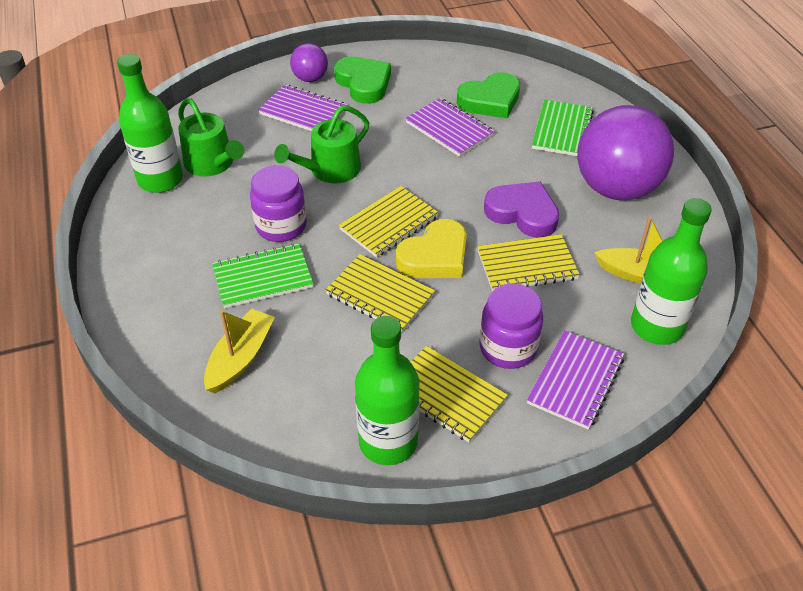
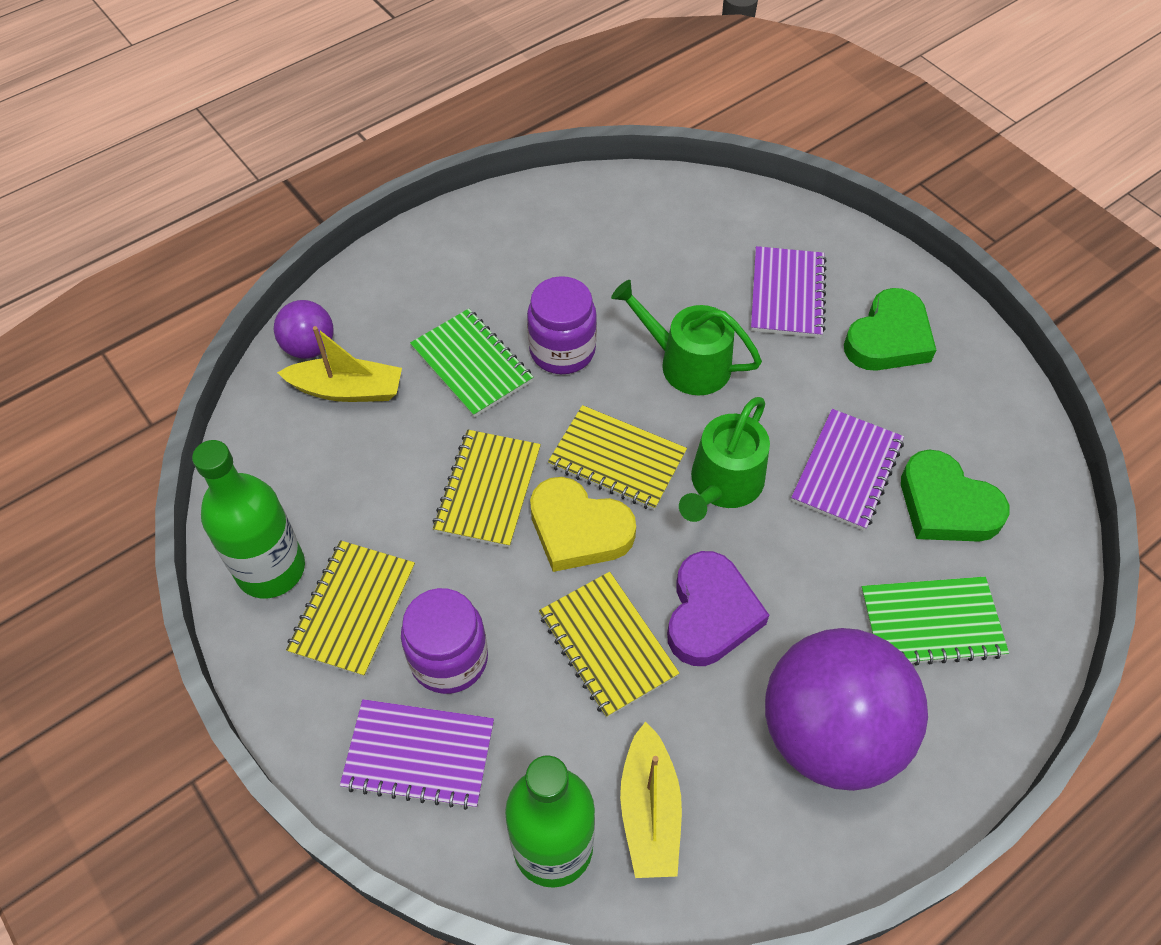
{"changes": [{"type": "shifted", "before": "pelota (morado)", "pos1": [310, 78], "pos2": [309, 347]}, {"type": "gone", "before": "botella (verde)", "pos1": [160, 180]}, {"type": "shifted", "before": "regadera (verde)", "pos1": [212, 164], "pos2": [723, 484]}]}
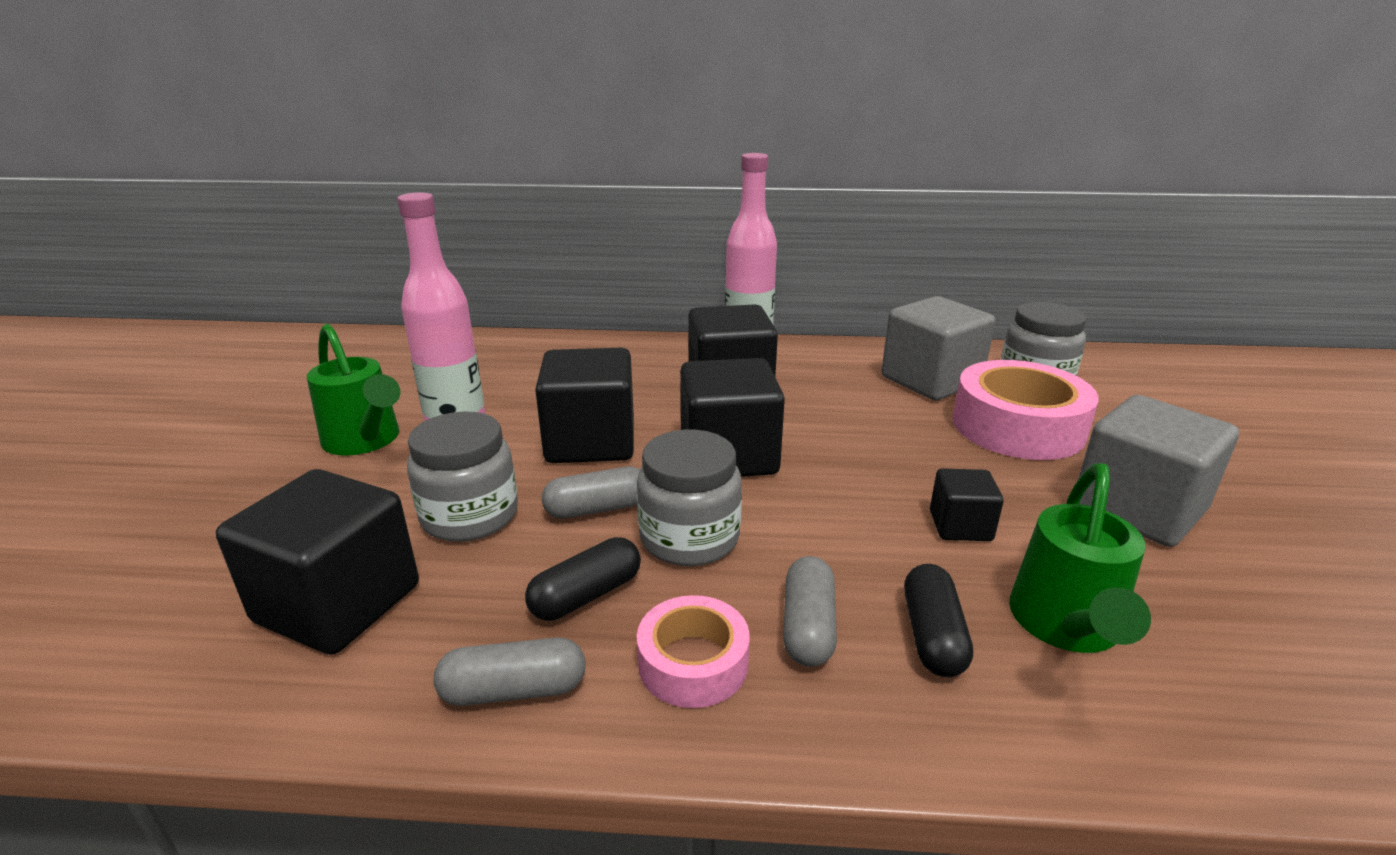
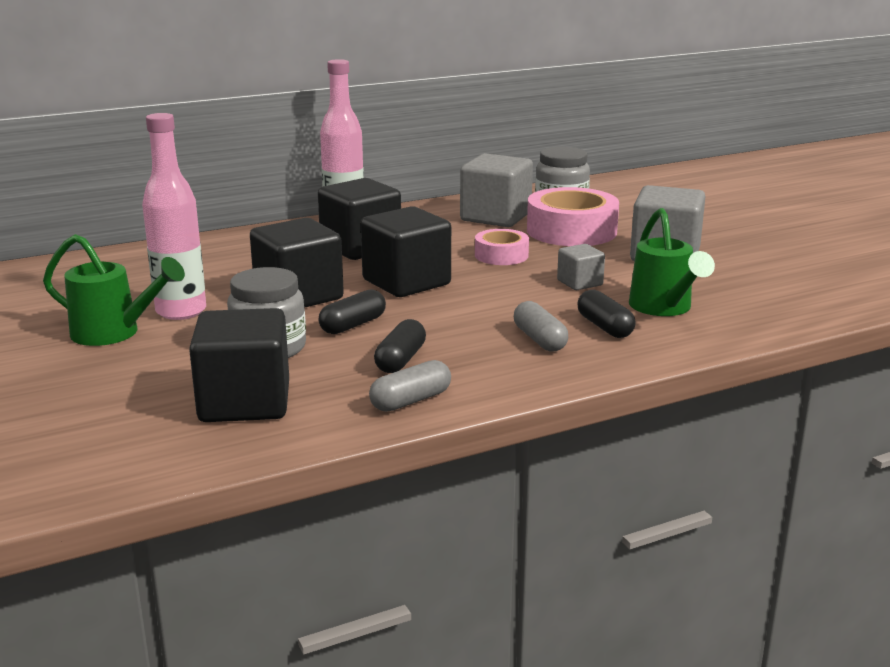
{"changes": [{"type": "gone", "before": "tarro (gris)", "pos1": [689, 538]}, {"type": "repainted", "before": "cápsula (gris)", "after": "cápsula (negro)", "pos1": [597, 508], "pos2": [353, 325]}, {"type": "repainted", "before": "cubo (negro)", "after": "cubo (gris)", "pos1": [960, 526], "pos2": [579, 283]}, {"type": "shifted", "before": "cinta adhesiva (rosa)", "pos1": [693, 663], "pos2": [501, 255]}]}
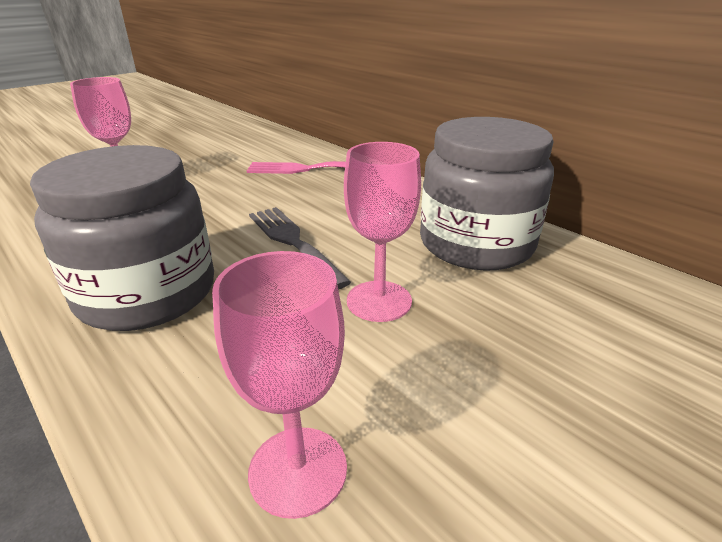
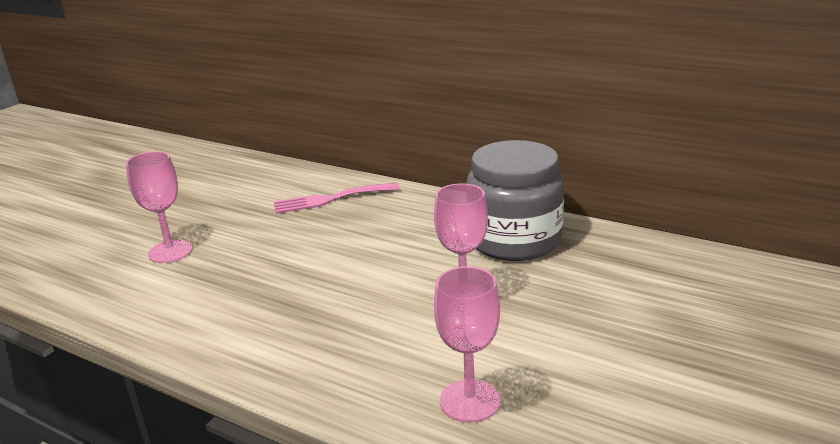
{"changes": [{"type": "gone", "before": "tarro (gris)", "pos1": [147, 293]}, {"type": "gone", "before": "tenedor (gris)", "pos1": [292, 241]}]}
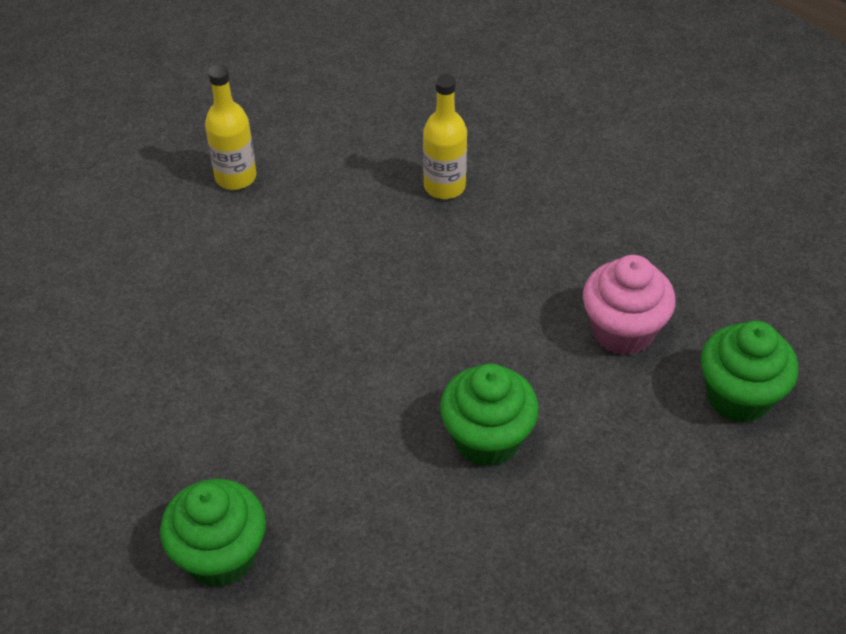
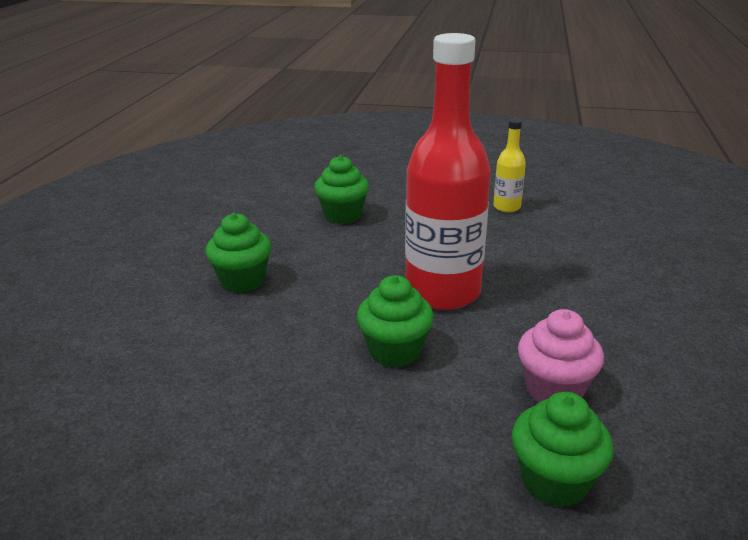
{"changes": [{"type": "gone", "before": "botella (amarillo)", "pos1": [444, 186]}, {"type": "new", "after": "botella (rojo)", "pos2": [442, 292]}, {"type": "new", "after": "magdalena (verde)", "pos2": [343, 215]}]}
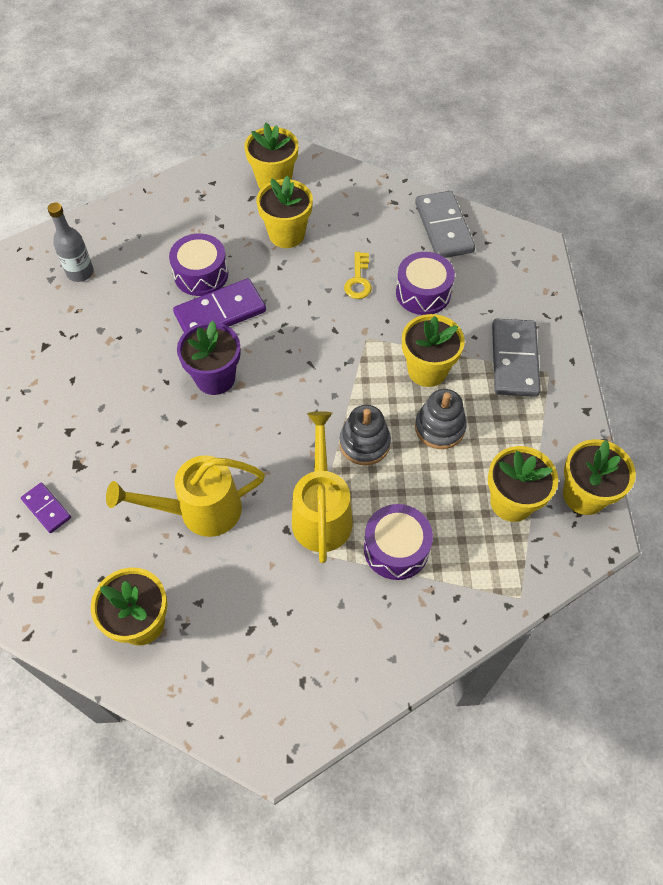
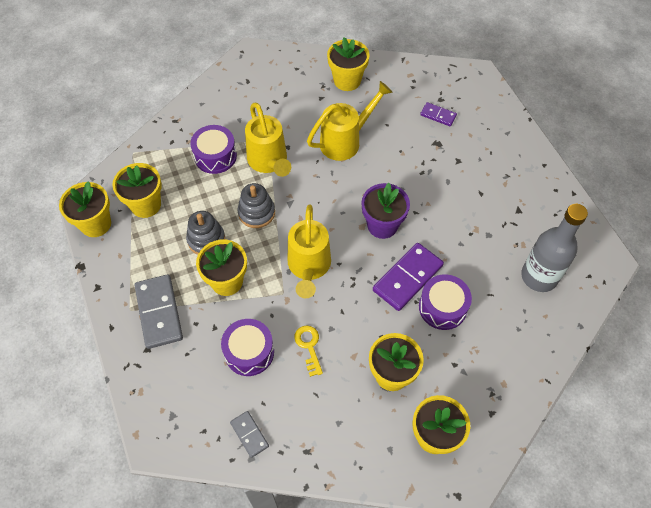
{"changes": [{"type": "scaled", "before": "ficha de dominó (gris)", "pos1": [443, 227], "pos2": [249, 434], "scale": 0.54}, {"type": "scaled", "before": "botella (gris)", "pos1": [80, 272], "pos2": [539, 276], "scale": 1.56}, {"type": "new", "after": "regadera (amarillo)", "pos2": [309, 267]}]}
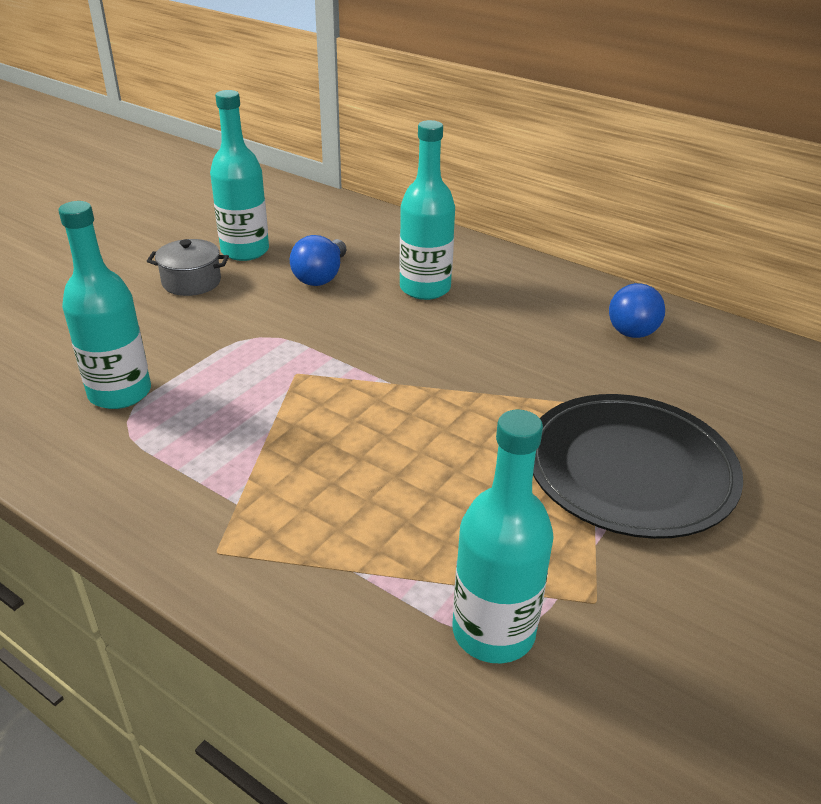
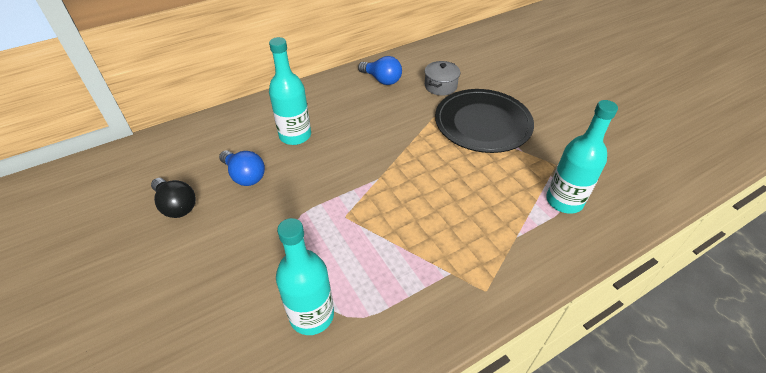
{"changes": [{"type": "swapped", "before": "botella (turquesa)", "after": "bombilla (negro)", "pos1": [245, 251], "pos2": [176, 206]}, {"type": "shifted", "before": "olla (gris)", "pos1": [191, 282], "pos2": [440, 86]}]}
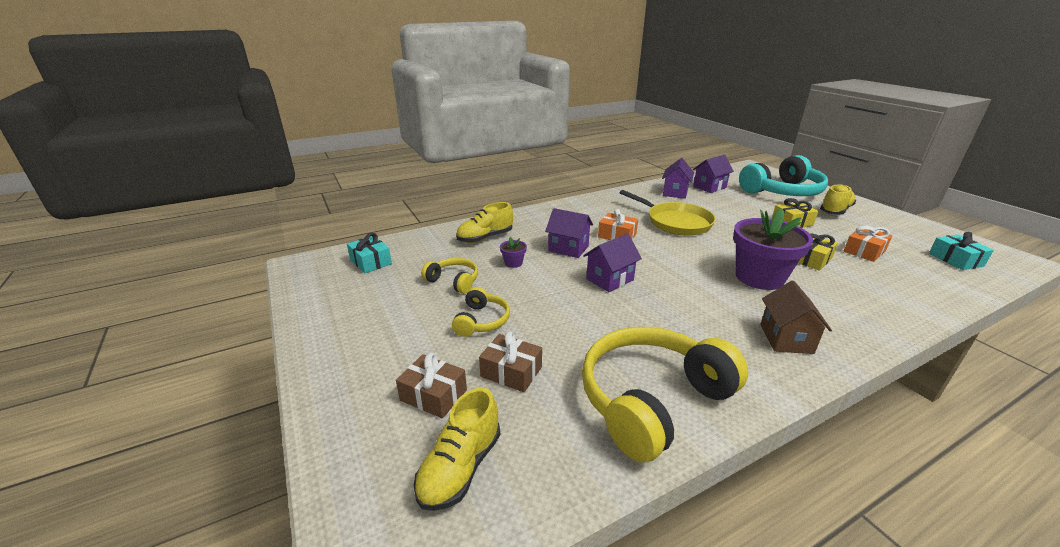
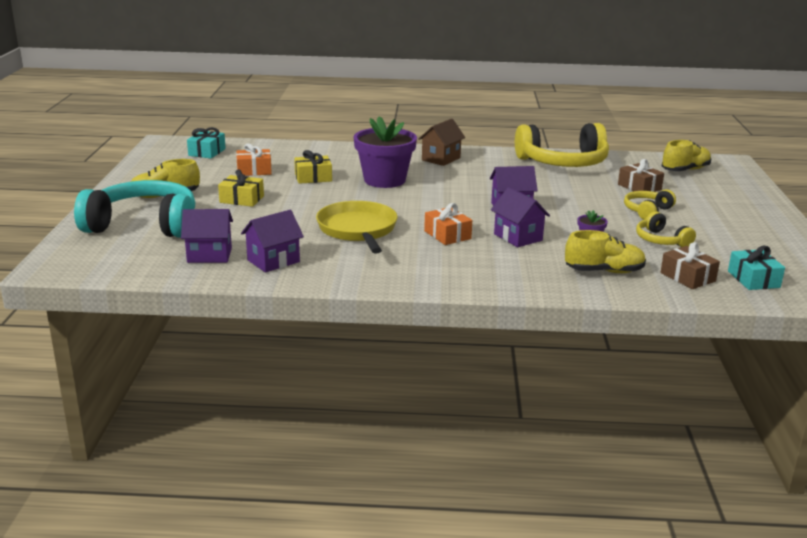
{"changes": [{"type": "shifted", "before": "regalo (marrón)", "pos1": [433, 395], "pos2": [687, 277]}]}
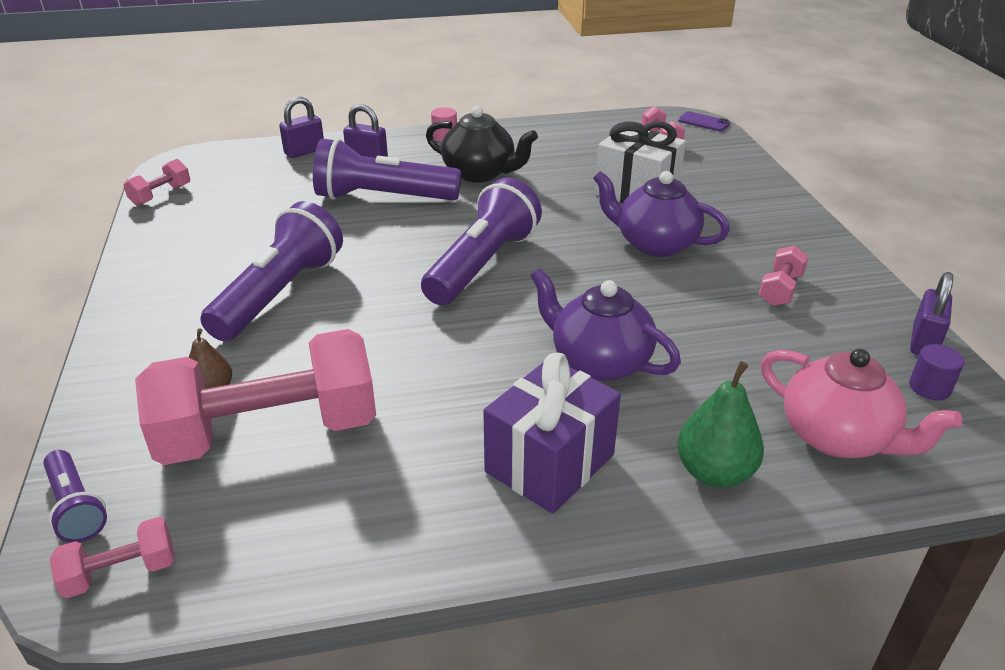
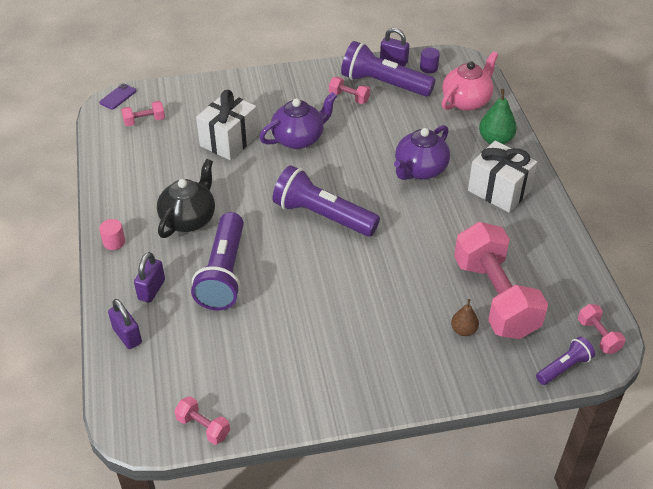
{"changes": [{"type": "rotated", "before": "tetera (morado)", "pos1": [655, 244], "pos2": [298, 139], "turn": -150}, {"type": "shifted", "before": "lámpara de mano (morado)", "pos1": [279, 293], "pos2": [383, 84]}, {"type": "repainted", "before": "regalo (morado)", "after": "regalo (blanco)", "pos1": [550, 463], "pos2": [499, 191]}]}
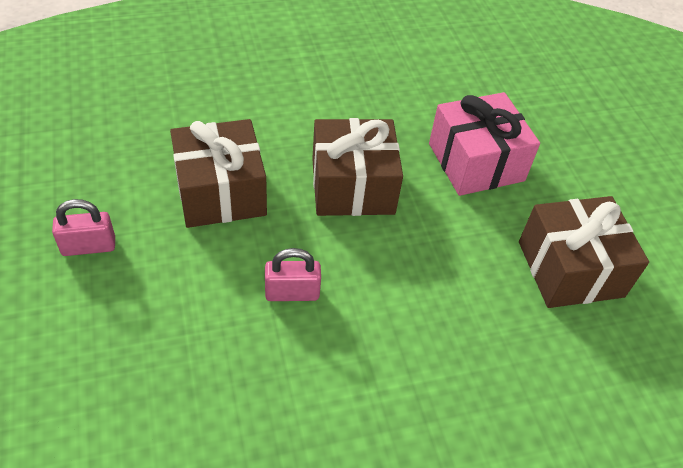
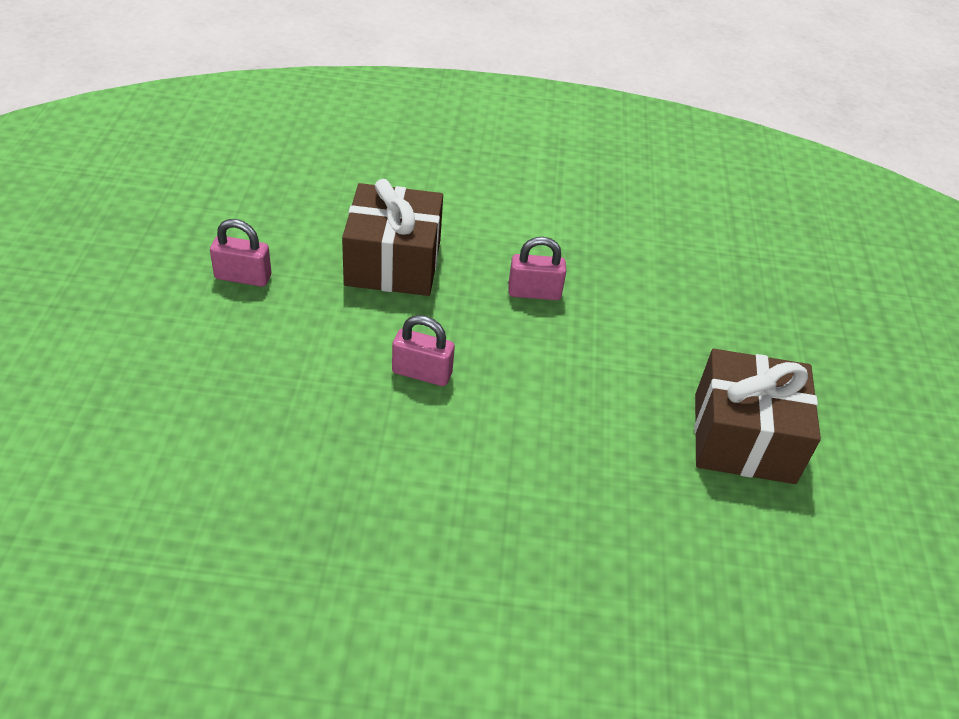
{"changes": [{"type": "gone", "before": "regalo (rosa)", "pos1": [476, 162]}, {"type": "swapped", "before": "regalo (marrón)", "after": "candado (rosa)", "pos1": [352, 186], "pos2": [534, 292]}]}
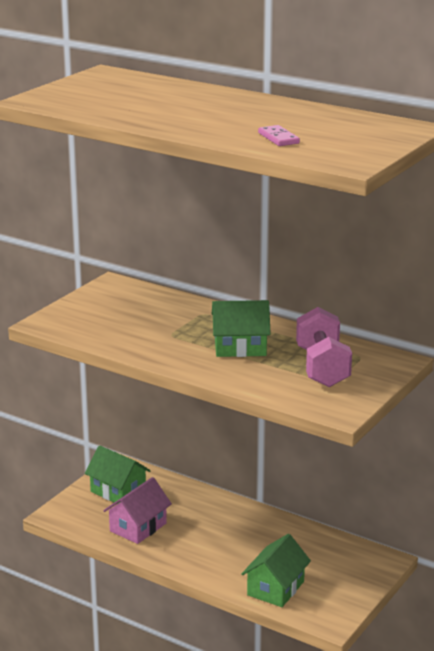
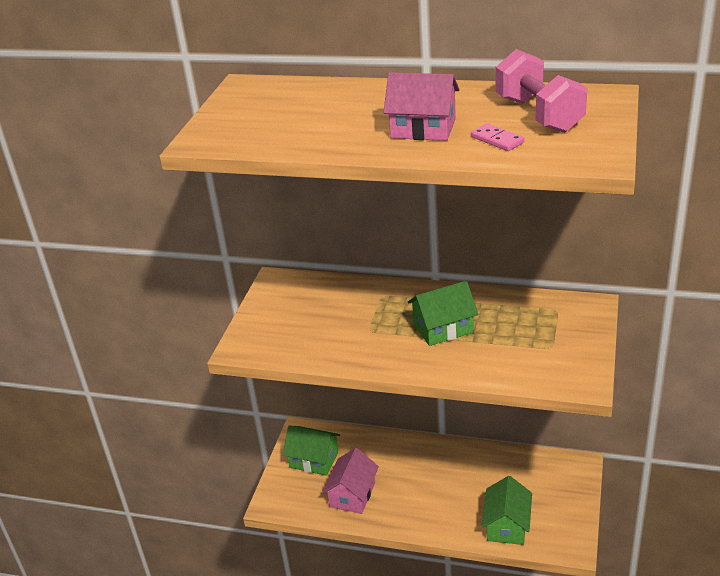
{"changes": [{"type": "shifted", "before": "mancuerna (rosa)", "pos1": [322, 368], "pos2": [539, 115]}, {"type": "new", "after": "casa (rosa)", "pos2": [423, 128]}]}
